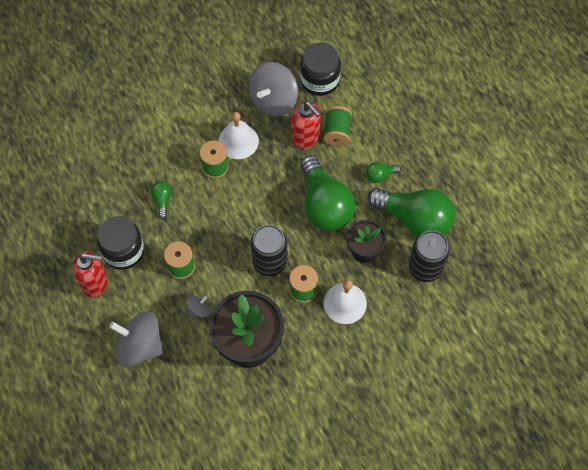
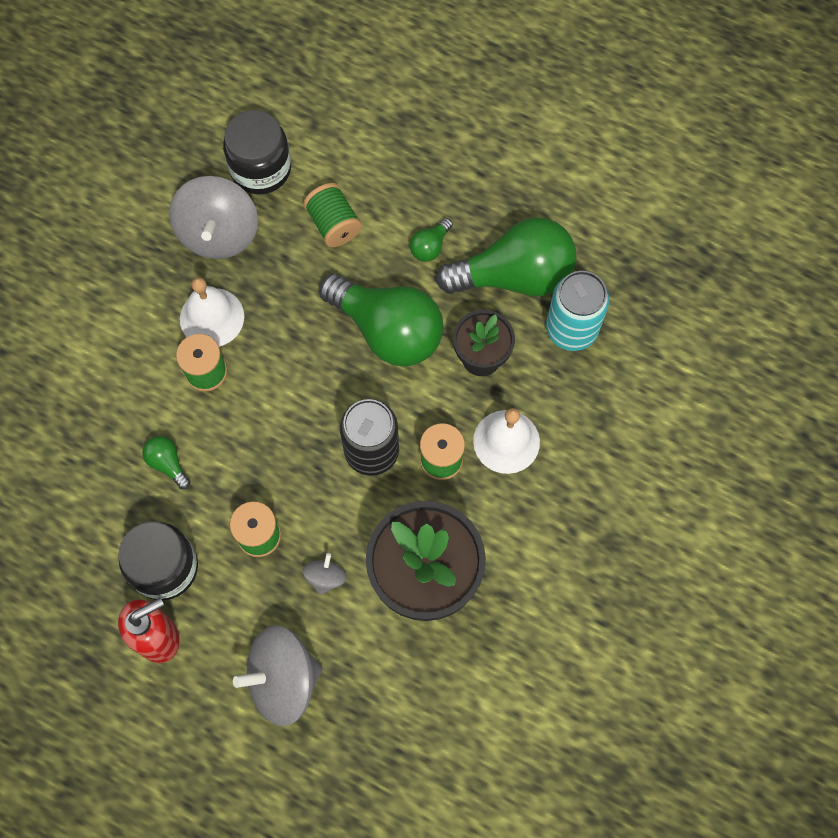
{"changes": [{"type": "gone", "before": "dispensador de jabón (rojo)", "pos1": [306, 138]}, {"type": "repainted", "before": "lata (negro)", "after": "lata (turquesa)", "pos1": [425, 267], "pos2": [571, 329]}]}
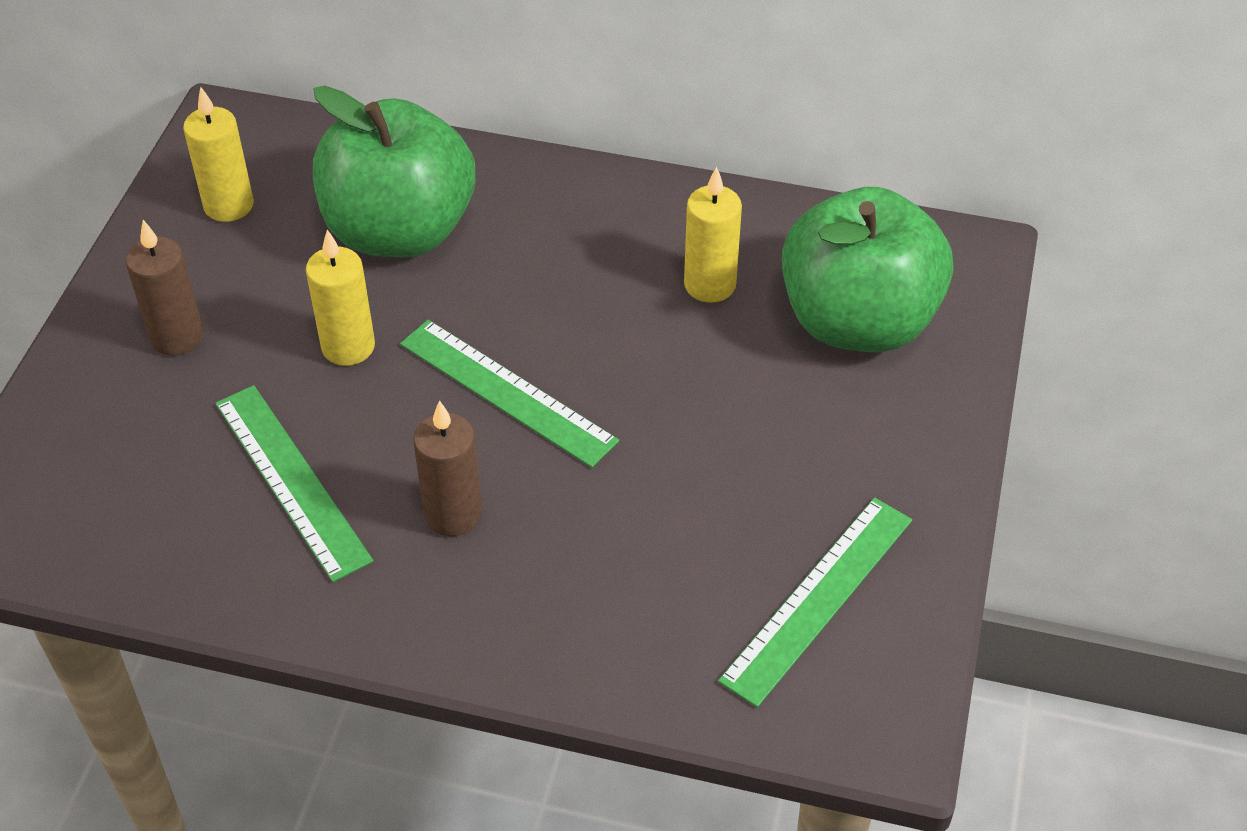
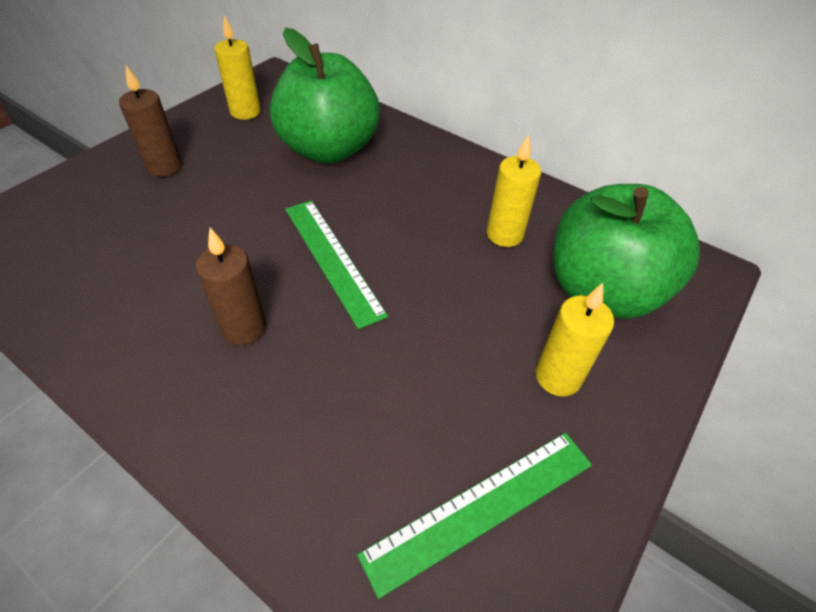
{"changes": [{"type": "shifted", "before": "vela (amarillo)", "pos1": [348, 347], "pos2": [558, 377]}, {"type": "gone", "before": "regla (verde)", "pos1": [291, 480]}]}
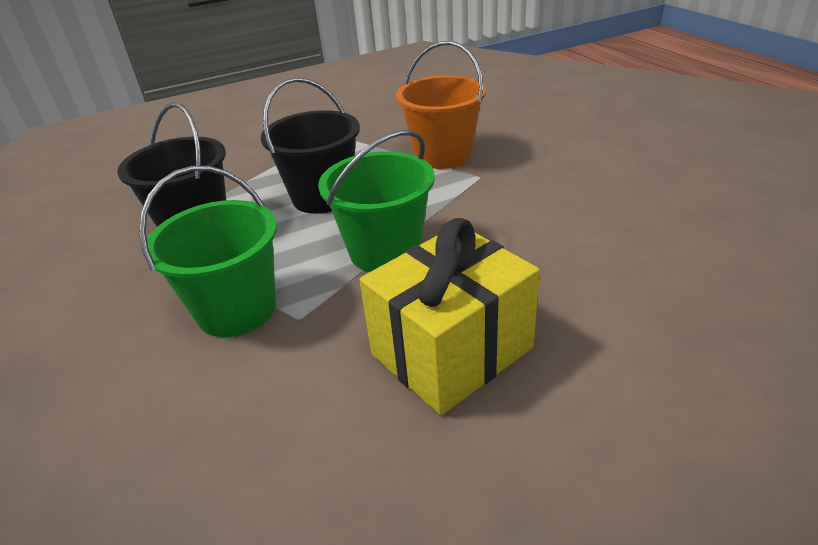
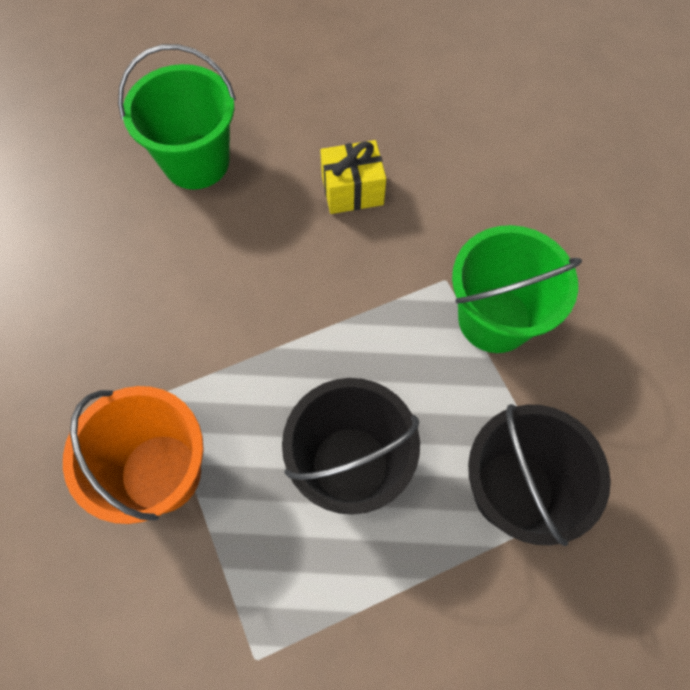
{"changes": [{"type": "shifted", "before": "balde (verde)", "pos1": [385, 251], "pos2": [196, 162]}, {"type": "scaled", "before": "regalo (amarillo)", "pos1": [451, 351], "pos2": [352, 191], "scale": 0.57}]}
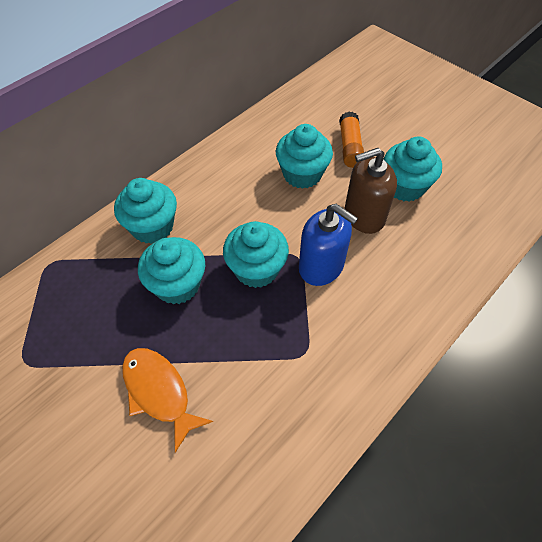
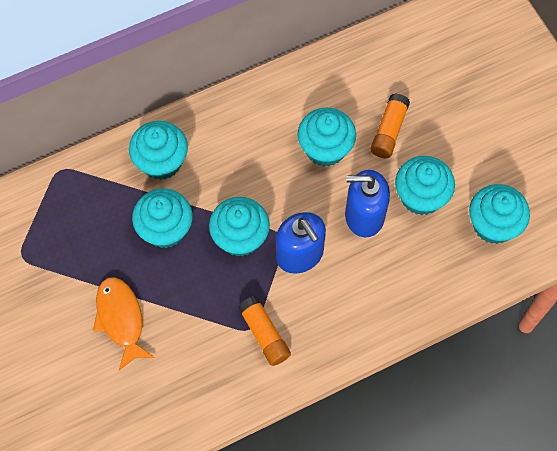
{"changes": [{"type": "repainted", "before": "dispensador de jabón (marrón)", "after": "dispensador de jabón (azul)", "pos1": [364, 216], "pos2": [364, 215]}, {"type": "new", "after": "magdalena (turquesa)", "pos2": [493, 225]}, {"type": "new", "after": "barra de pegamento (naranja)", "pos2": [264, 334]}]}
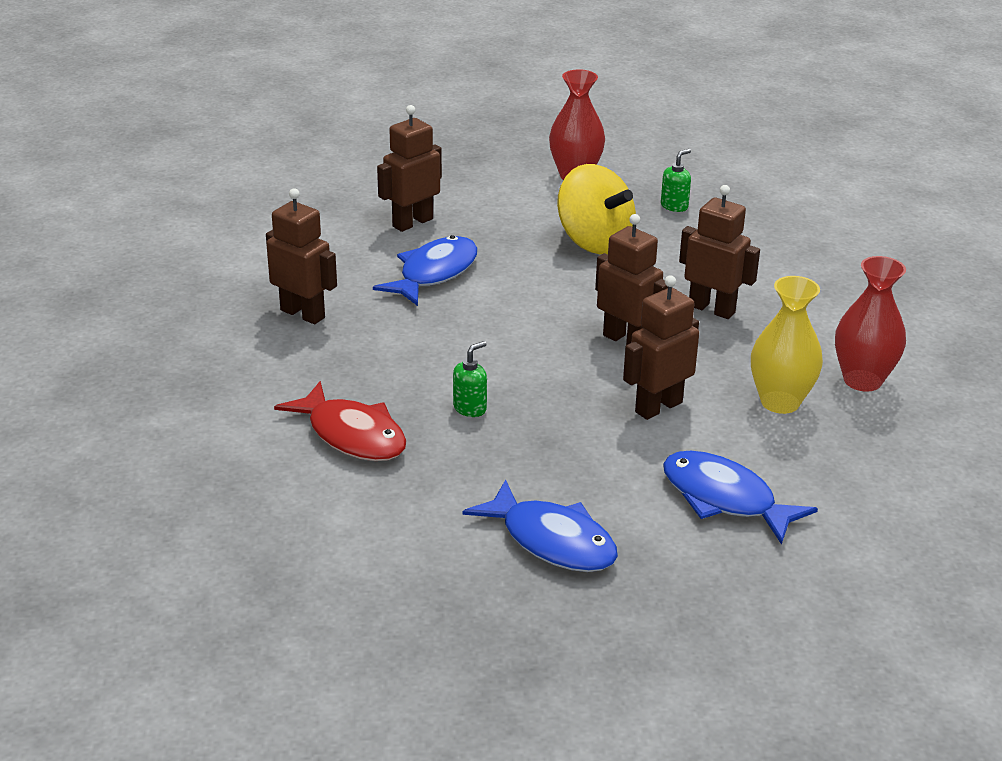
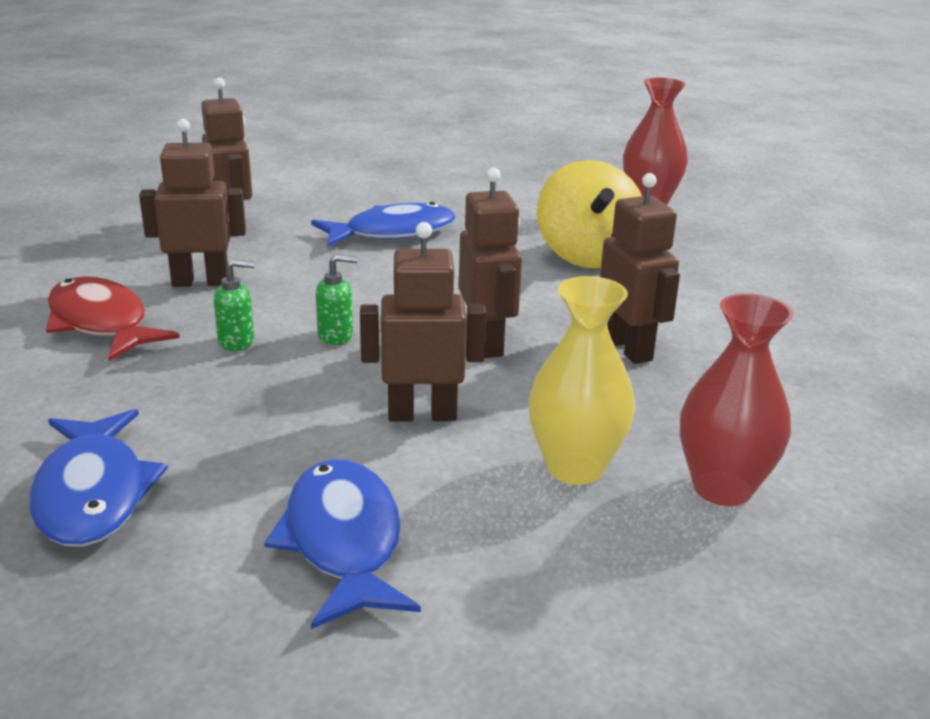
{"changes": [{"type": "shifted", "before": "robot (marrón)", "pos1": [412, 222], "pos2": [200, 282]}, {"type": "shifted", "before": "dispensador de jabón (verde)", "pos1": [674, 206], "pos2": [336, 336]}, {"type": "rotated", "before": "pez (rojo)", "pos1": [352, 435], "pos2": [101, 323], "turn": 150}]}
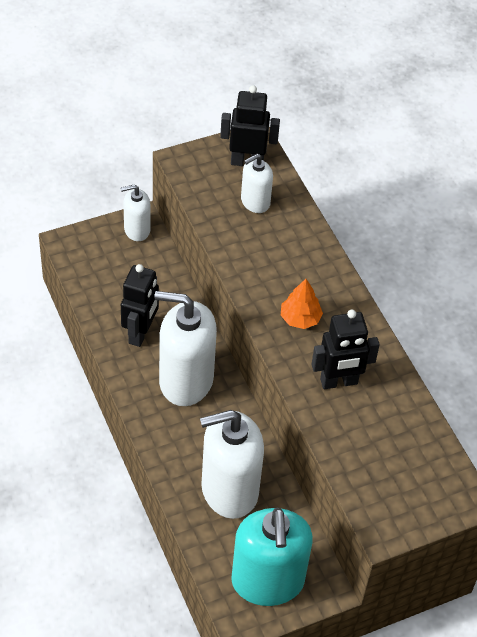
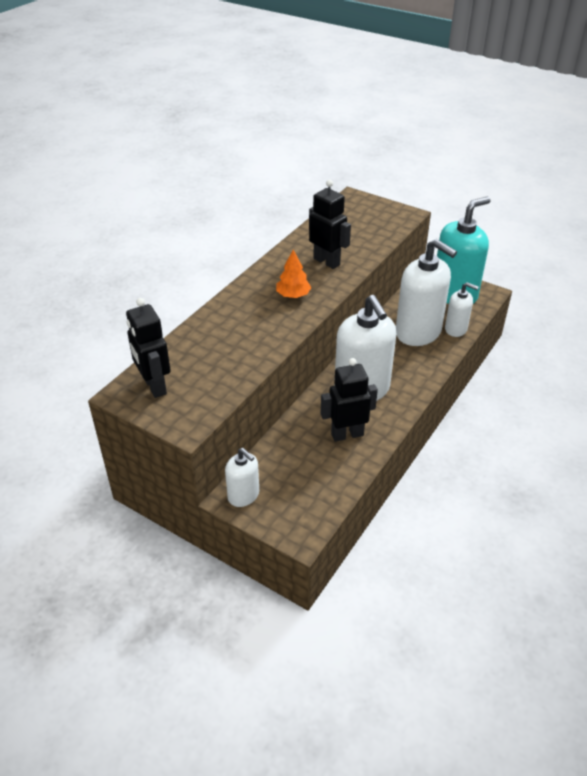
{"changes": [{"type": "shifted", "before": "dispensador de jabón (blanco)", "pos1": [255, 202], "pos2": [456, 329]}]}
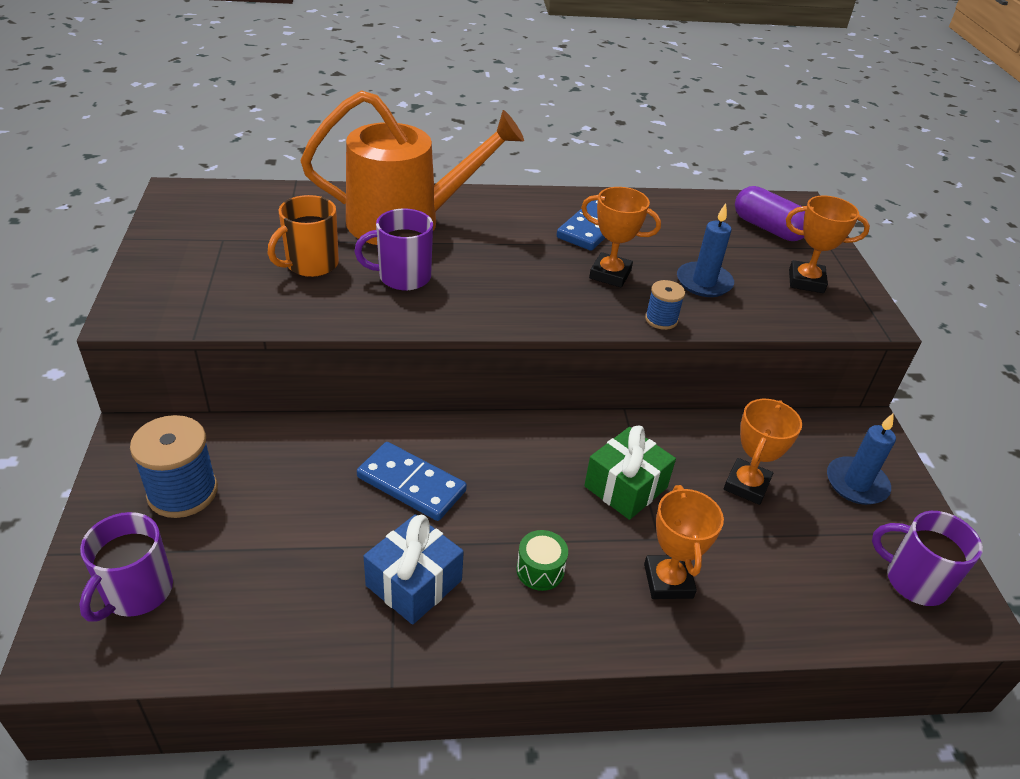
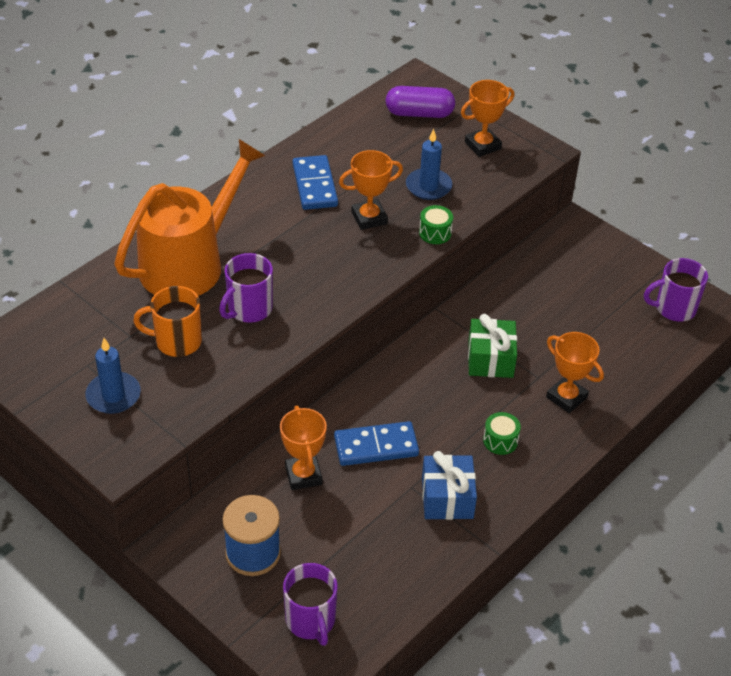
{"changes": [{"type": "rotated", "before": "taza (naranja)", "pos1": [311, 264], "pos2": [177, 341], "turn": 90}, {"type": "swapped", "before": "carrete (azul)", "after": "tambor (verde)", "pos1": [661, 319], "pos2": [435, 233]}, {"type": "shifted", "before": "trofeo (naranja)", "pos1": [746, 485], "pos2": [303, 475]}, {"type": "shifted", "before": "vela (azul)", "pos1": [856, 483], "pos2": [113, 395]}]}
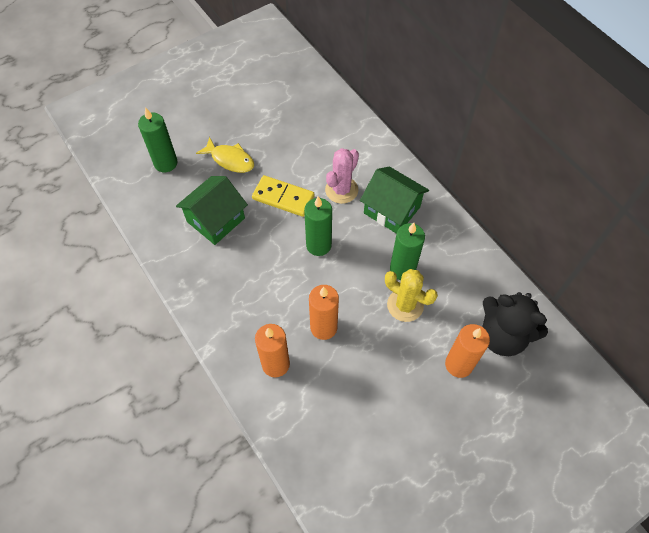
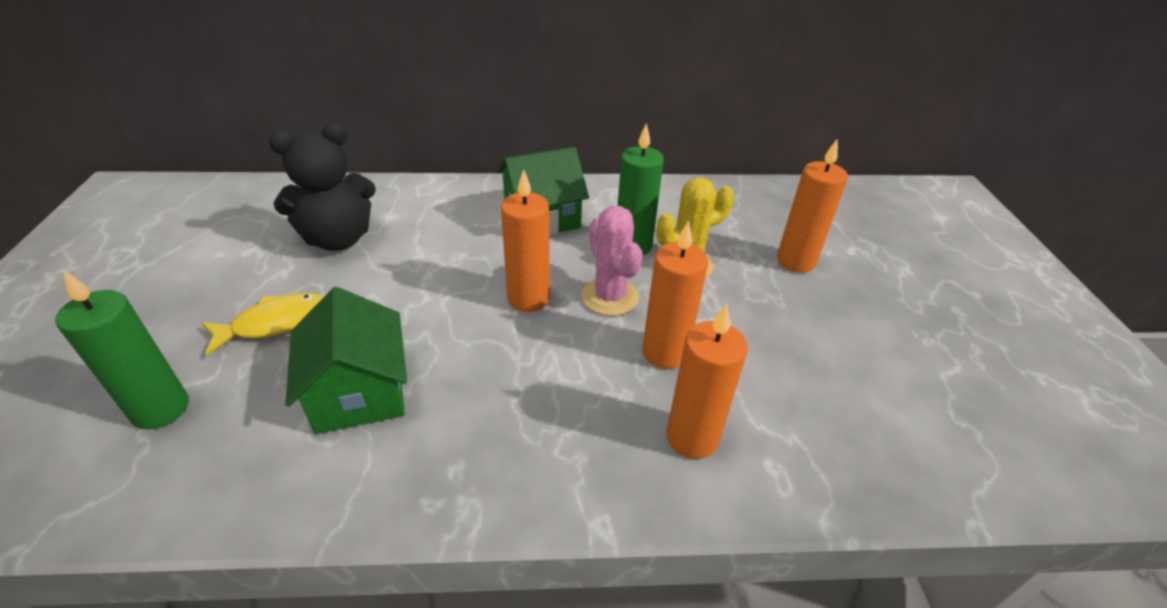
{"changes": [{"type": "shifted", "before": "cactus (rosa)", "pos1": [341, 190], "pos2": [610, 297]}, {"type": "gone", "before": "ficha de dominó (amarillo)", "pos1": [283, 198]}, {"type": "repainted", "before": "vela (verde)", "after": "vela (naranja)", "pos1": [318, 245], "pos2": [528, 298]}, {"type": "shifted", "before": "osito (negro)", "pos1": [502, 336], "pos2": [338, 239]}]}
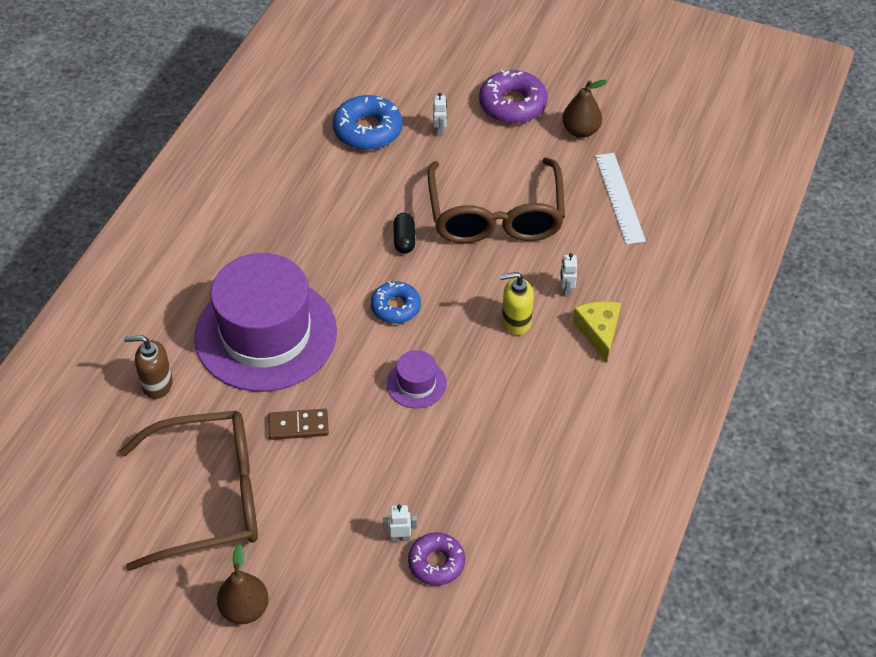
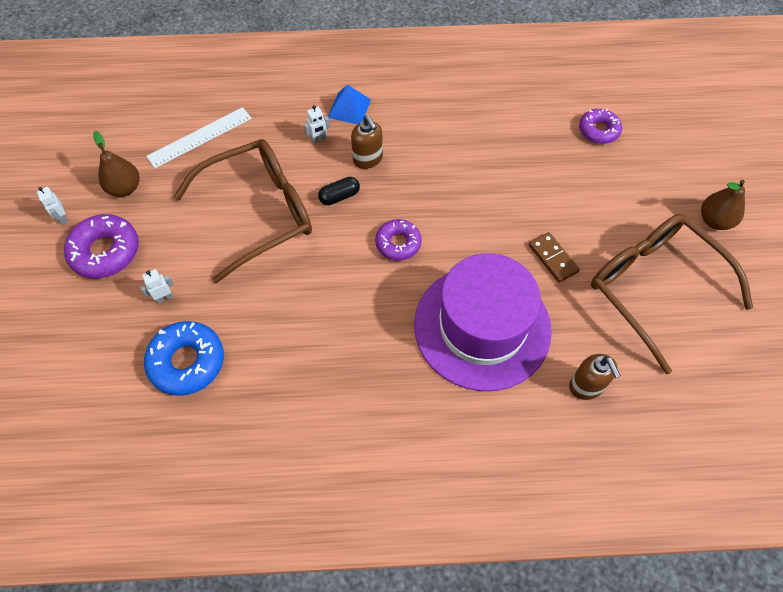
{"changes": [{"type": "shifted", "before": "cápsula (negro)", "pos1": [404, 240], "pos2": [339, 196]}, {"type": "repainted", "before": "dispensador de jabón (amarillo)", "after": "dispensador de jabón (marrón)", "pos1": [516, 322], "pos2": [368, 159]}, {"type": "repainted", "before": "rosquilla (azul)", "after": "rosquilla (morado)", "pos1": [395, 307], "pos2": [398, 243]}, {"type": "swapped", "before": "queso (amarillo)", "after": "pirámide (azul)", "pos1": [599, 331], "pos2": [349, 108]}, {"type": "gone", "before": "sombrero (morado)", "pos1": [416, 383]}, {"type": "shifted", "before": "robot (blanco)", "pos1": [400, 537], "pos2": [62, 218]}]}
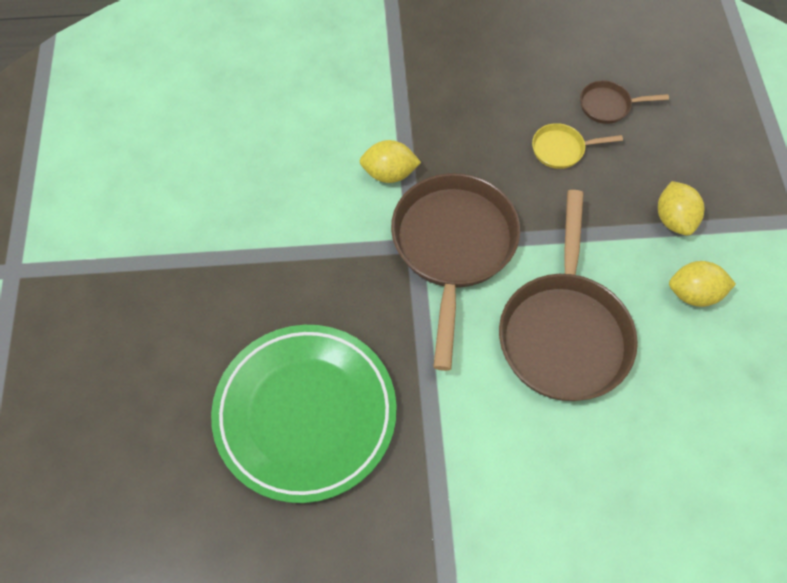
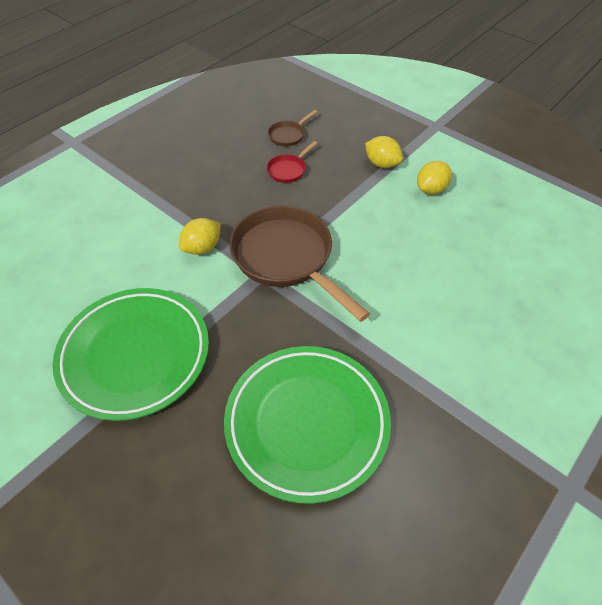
{"changes": [{"type": "repainted", "before": "sartén (amarillo)", "after": "sartén (rojo)", "pos1": [561, 149], "pos2": [288, 170]}, {"type": "gone", "before": "sartén (marrón)", "pos1": [564, 332]}, {"type": "new", "after": "plato (verde)", "pos2": [135, 355]}]}
